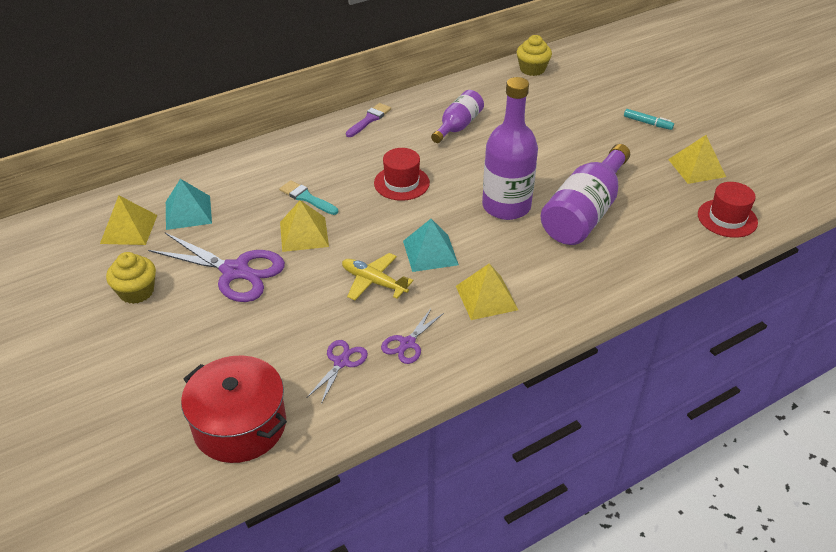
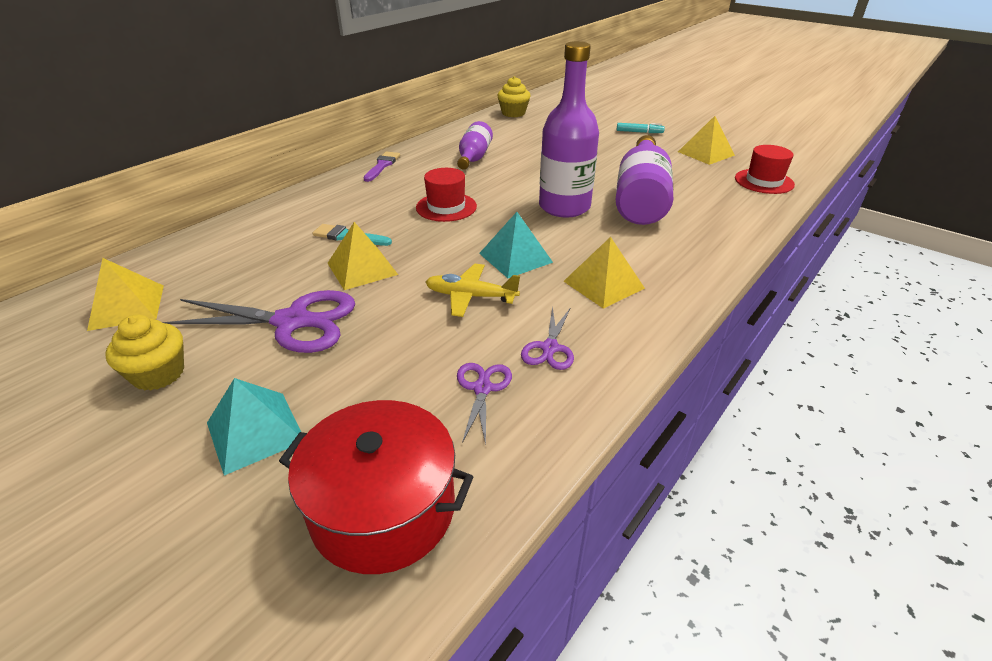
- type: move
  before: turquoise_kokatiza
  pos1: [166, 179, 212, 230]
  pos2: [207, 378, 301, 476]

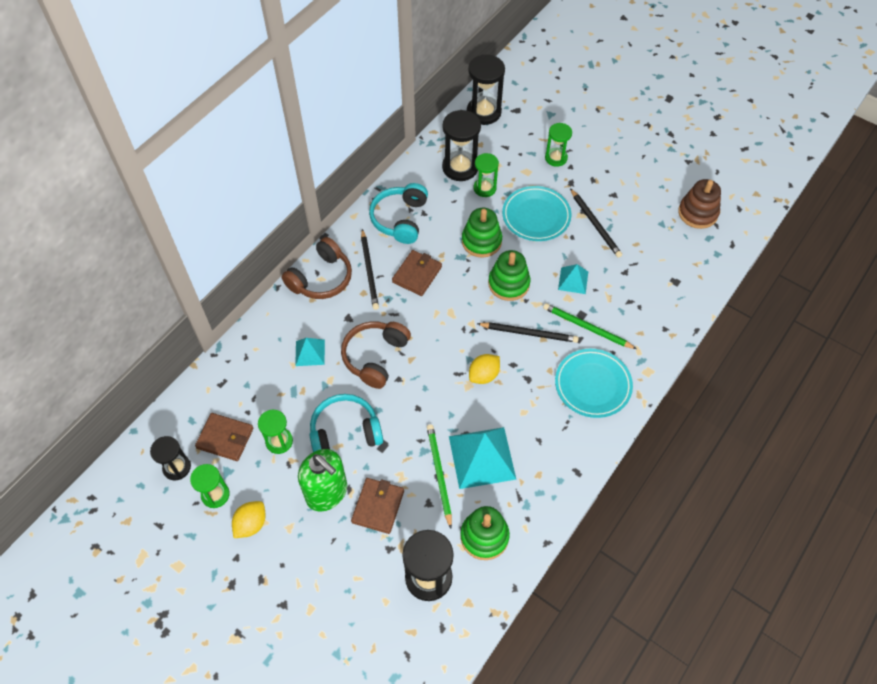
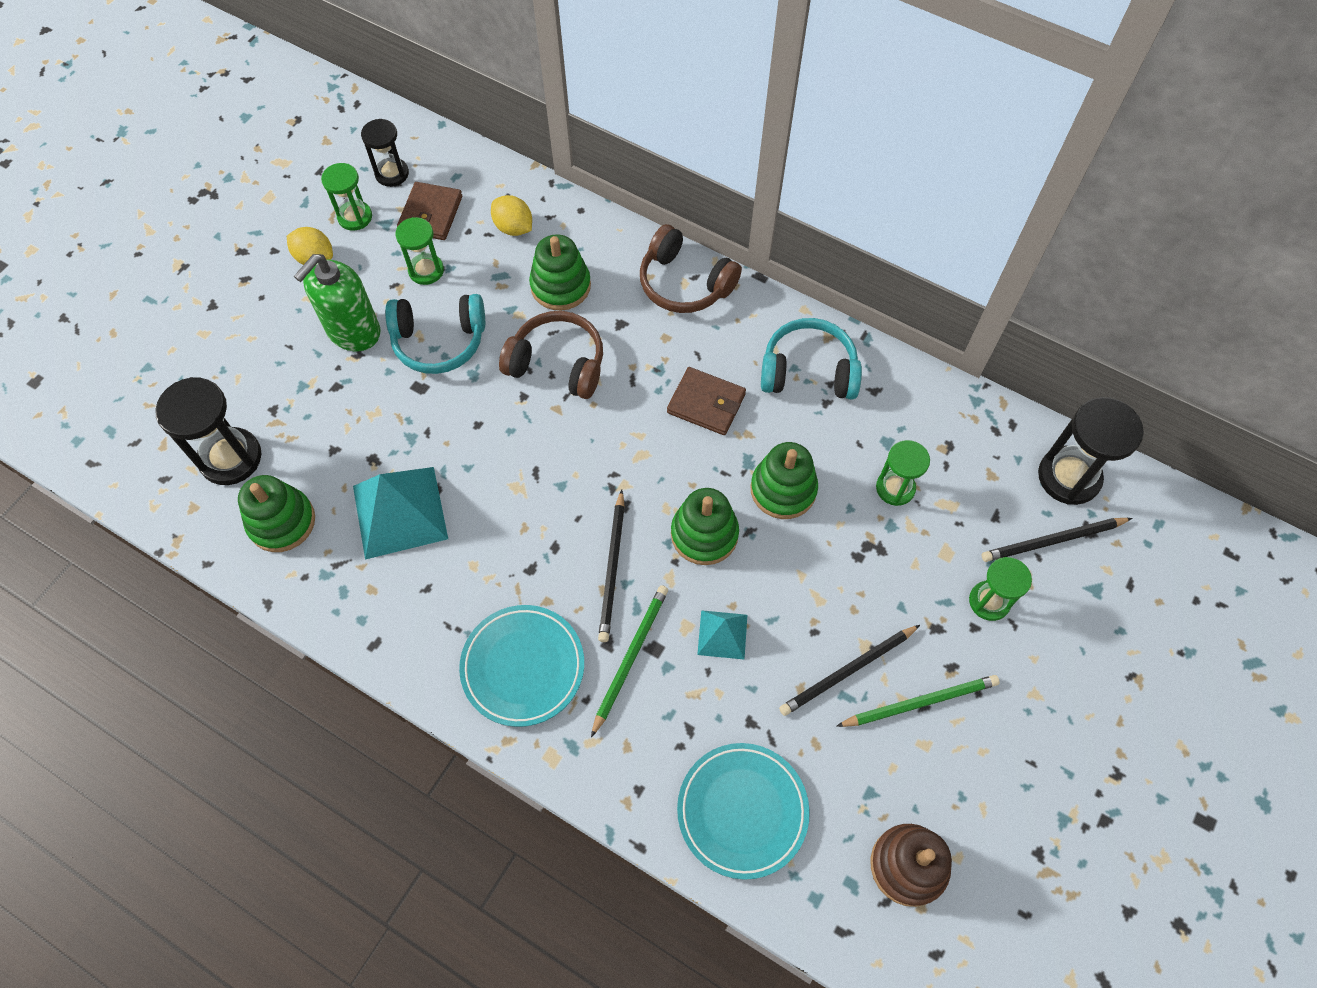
- type: delete
  before: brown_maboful
  pos1: [351, 478, 404, 534]
- type: delete
  before: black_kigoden
  pos1: [442, 110, 481, 181]
- type: move
  before: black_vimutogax
  pos1: [361, 229, 379, 310]
  pos2: [982, 518, 1133, 562]
- type: move
  before: green_vimutogax
  pos1: [427, 424, 452, 528]
  pos2: [836, 675, 1000, 727]
- type: move
  before: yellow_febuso
  pos1: [469, 354, 500, 384]
  pos2: [491, 195, 532, 236]
- type: move
  before: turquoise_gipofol
  pos1: [502, 186, 572, 241]
  pos2: [677, 743, 810, 880]
- type: replace
  before: turquoise_kokatiza
  after: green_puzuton
  pos1: [295, 338, 325, 366]
  pos2: [529, 234, 591, 311]
- type: rotate
  before: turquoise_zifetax
  pos1: [310, 394, 383, 452]
  pos2: [385, 294, 485, 374]
  turn: 105

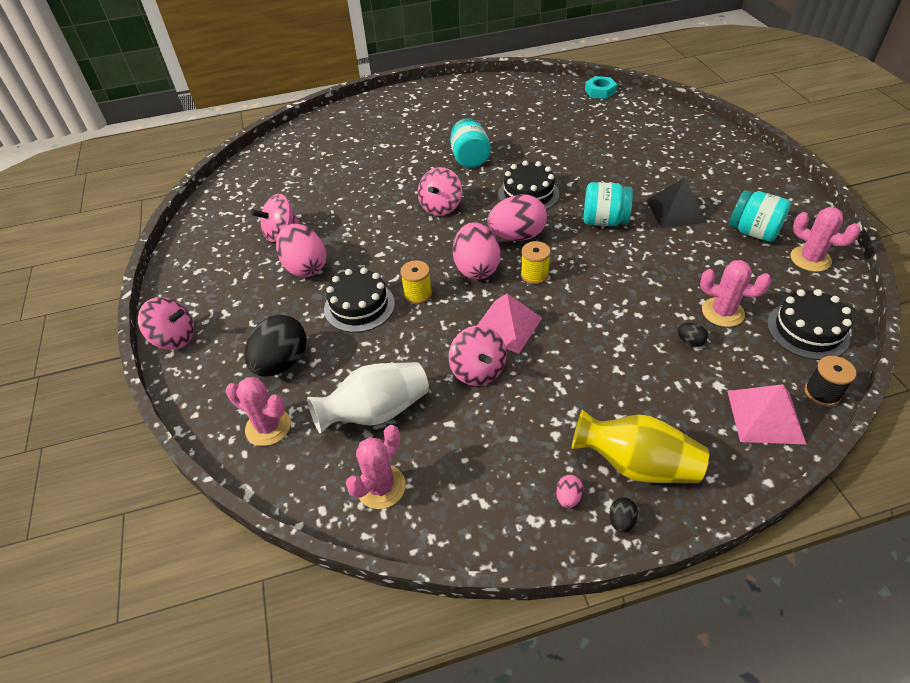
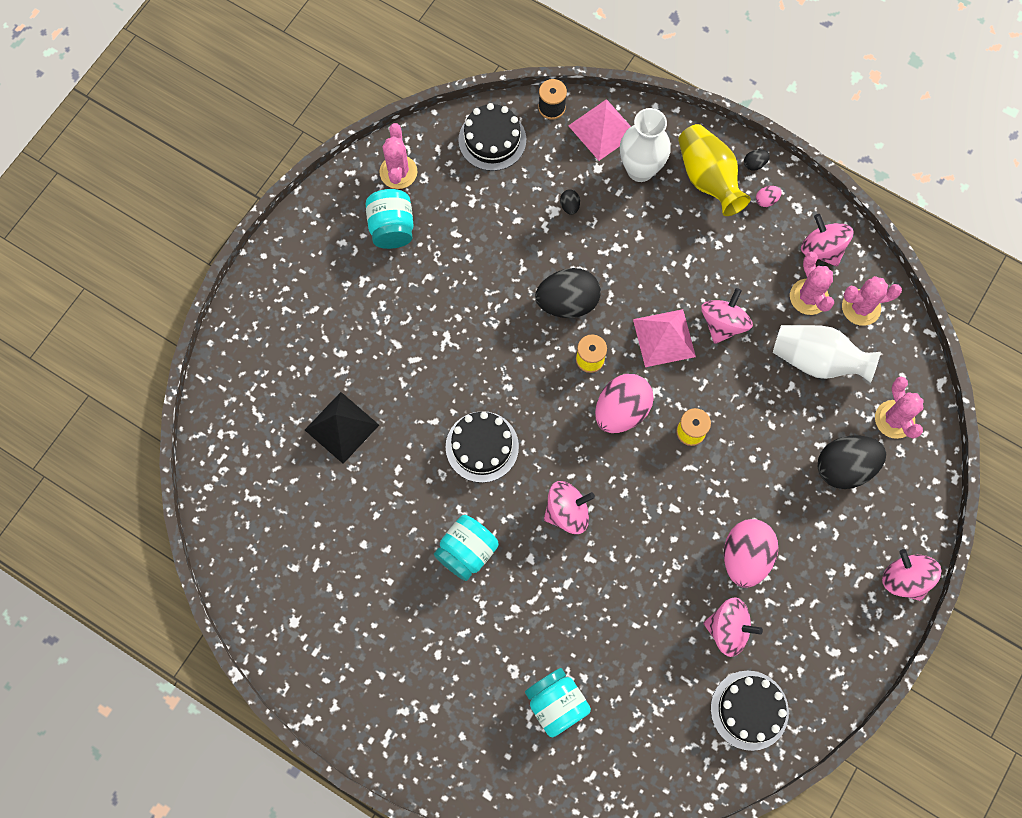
- type: delete
  before: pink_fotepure
  pos1: [487, 194, 547, 241]
- type: delete
  before: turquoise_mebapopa
  pos1: [585, 76, 617, 99]
- type: insert
  after: black_fotepure
  pos2: [535, 268, 601, 318]
- type: insert
  after: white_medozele
  pos2: [620, 108, 671, 182]
- type: insert
  after: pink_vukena
  pos2: [801, 214, 853, 266]
- type: move
  before: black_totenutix
  pos1: [324, 268, 395, 333]
  pos2: [711, 671, 789, 751]
- type: move
  before: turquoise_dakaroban
  pos1: [584, 182, 633, 226]
  pos2: [525, 668, 591, 737]
- type: move
  before: black_kokatiza
  pos1: [646, 177, 707, 228]
  pos2: [305, 392, 379, 464]
- type: move
  before: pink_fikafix
  pos1: [700, 260, 771, 327]
  pos2: [790, 252, 834, 315]

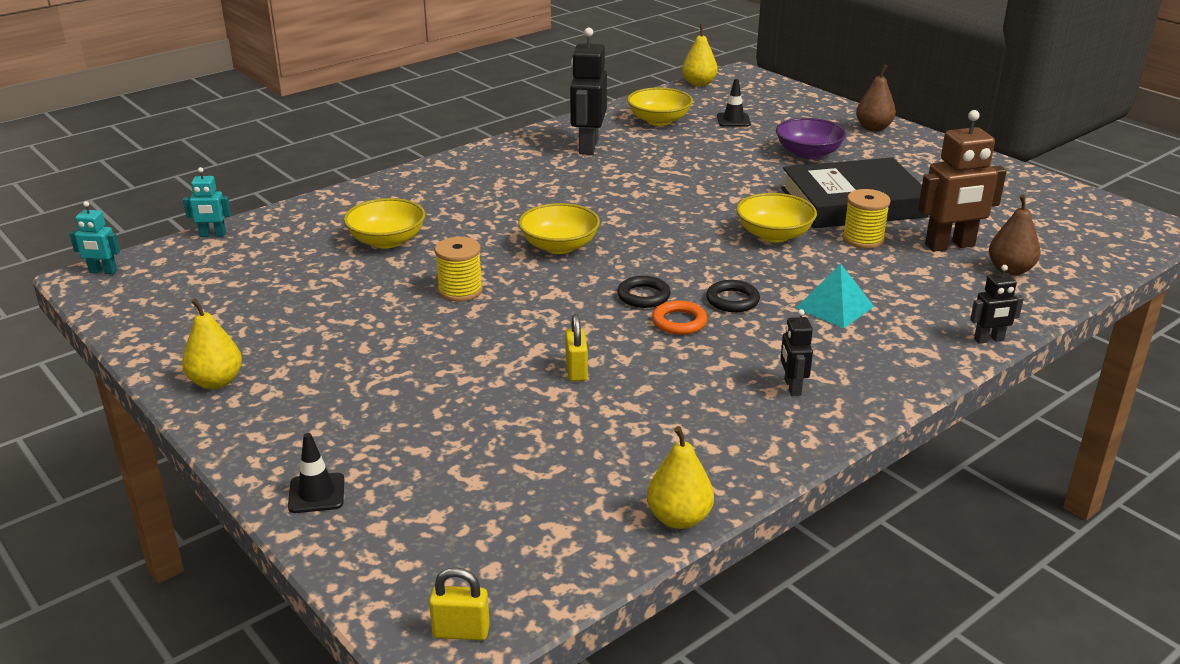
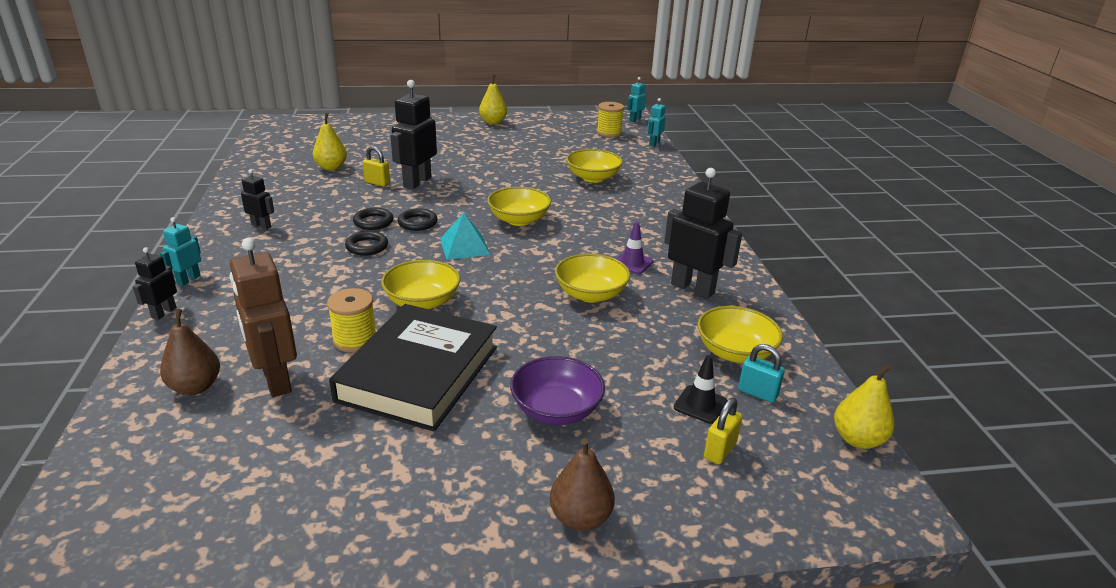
- type: delete
  before: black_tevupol
  pos1: [288, 433, 344, 513]
- type: insert
  after: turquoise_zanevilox
  pos2: [160, 217, 201, 286]
- type: insert
  after: black_zanevilox
  pos2: [390, 80, 437, 189]
- type: insert
  after: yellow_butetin
  pos2: [555, 253, 630, 303]
- type: insert
  after: purple_tevupol
  pos2: [616, 222, 653, 274]
- type: insert
  after: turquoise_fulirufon
  pos2: [738, 344, 785, 403]
- type: move
  before: yellow_fulirufon
  pos1: [429, 567, 490, 641]
  pos2: [704, 398, 742, 464]
- type: move
  before: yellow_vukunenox
  pos1: [435, 237, 483, 302]
  pos2: [597, 102, 624, 137]
- type: move
  before: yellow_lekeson
  pos1: [647, 426, 714, 529]
  pos2: [313, 113, 347, 170]
- type: move
  before: turquoise_kokatiza
  pos1: [796, 264, 874, 328]
  pos2: [440, 213, 491, 260]
- type: recolor
  before: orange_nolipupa
  after: black_nolipupa
  pos1: [652, 300, 707, 335]
  pos2: [353, 208, 393, 230]
- type: rotate
  before: brown_zanevilox
  pos1: [918, 110, 1007, 252]
  pos2: [230, 238, 297, 397]
  turn: -45

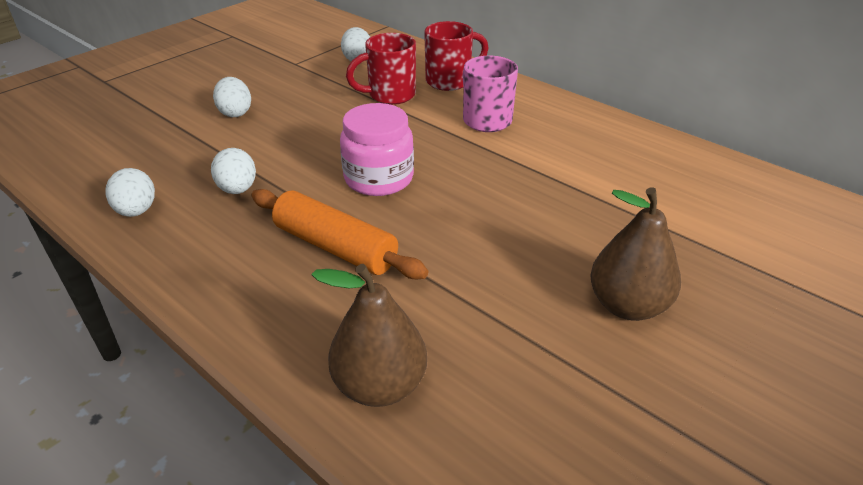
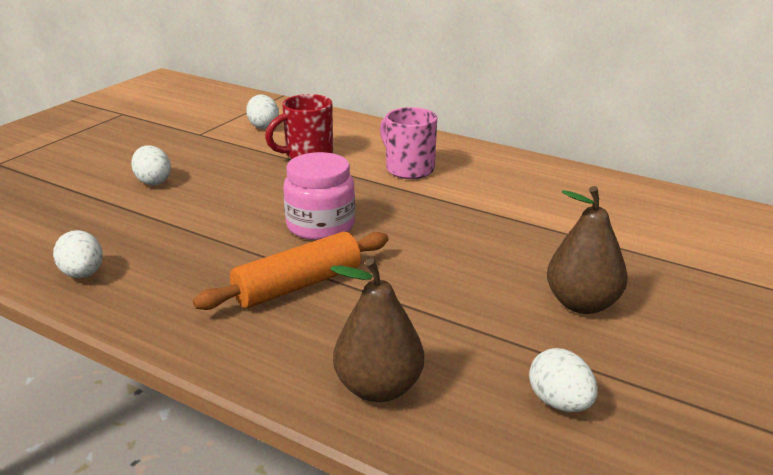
- type: delete
  before: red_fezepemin
  pos1: [424, 21, 489, 91]
- type: move
  before: white_fotepure
  pos1: [211, 148, 256, 194]
  pos2: [529, 348, 598, 412]
- type: rotate
  before: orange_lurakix
  pos1: [252, 189, 428, 279]
  pos2: [193, 232, 389, 310]
  turn: -60

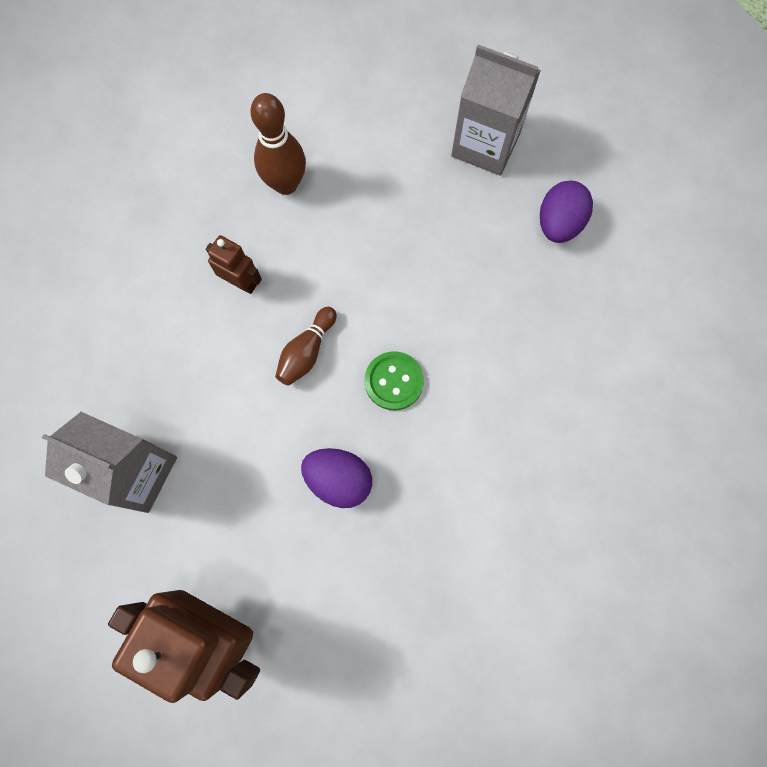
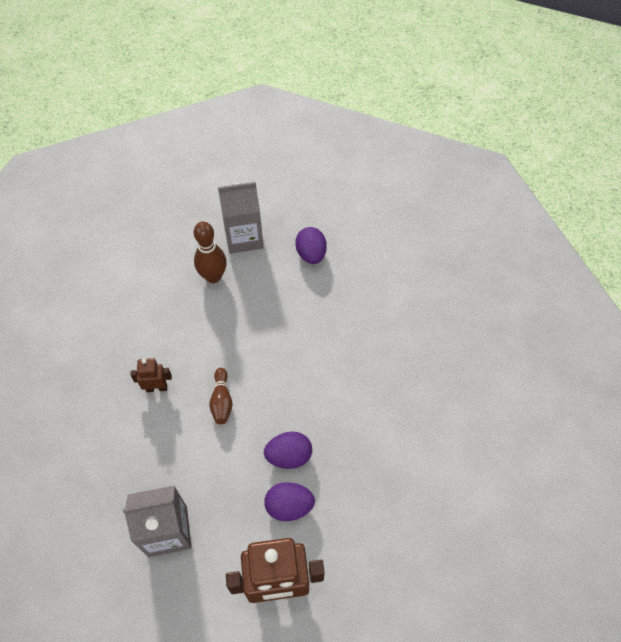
- type: delete
  before: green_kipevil
  pos1: [364, 351, 424, 410]
- type: insert
  after: purple_fotepure
  pos2: [264, 482, 315, 521]
- type: move
  before: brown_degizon
  pos1: [250, 93, 306, 195]
  pos2: [194, 222, 227, 283]

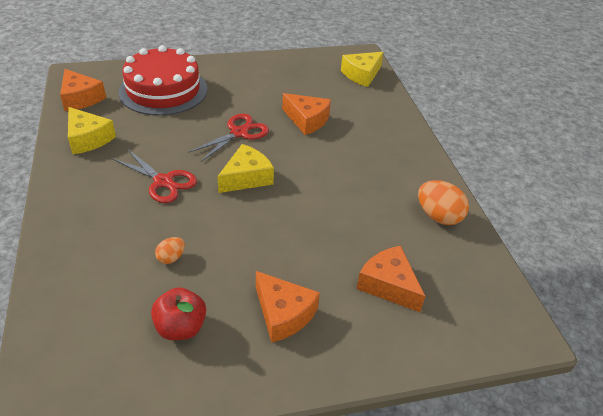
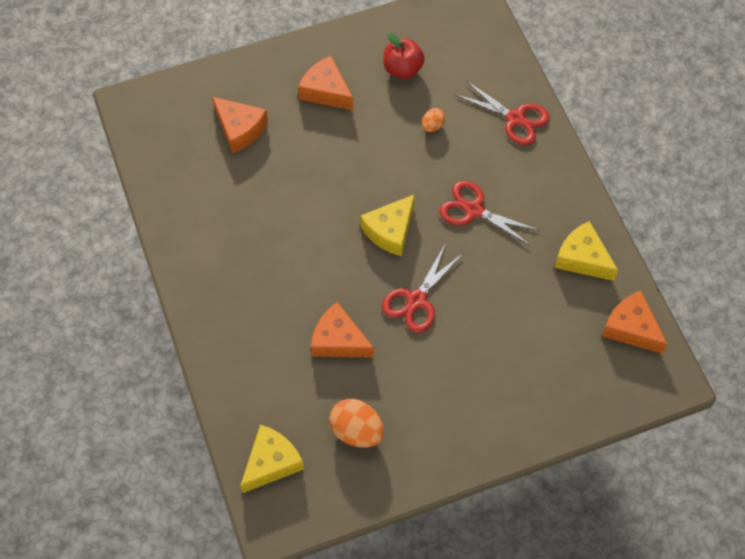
- type: delete
  before: red_totenutix
  pos1: [118, 45, 207, 116]
- type: insert
  after: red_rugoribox
  pos2: [455, 81, 550, 145]
- type: move
  before: orange_fotepure
  pos1: [418, 180, 469, 225]
  pos2: [329, 399, 384, 447]

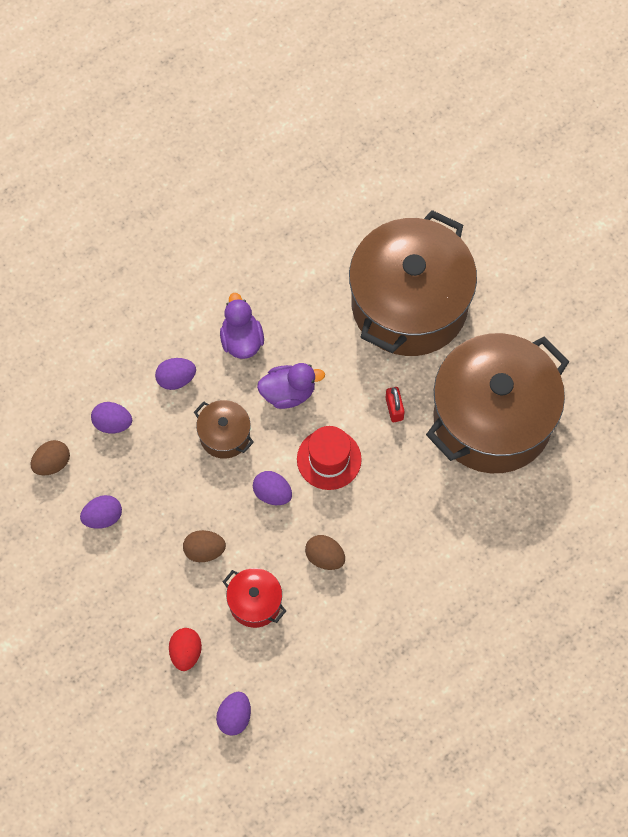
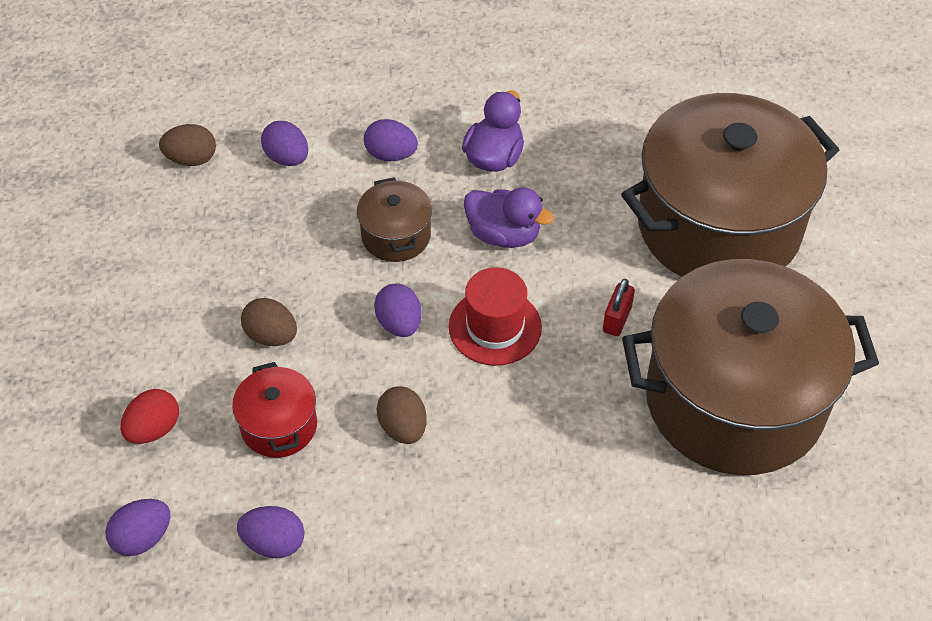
- type: move
  before: purple_fotepure
  pos1: [80, 495, 122, 529]
  pos2: [237, 506, 305, 558]

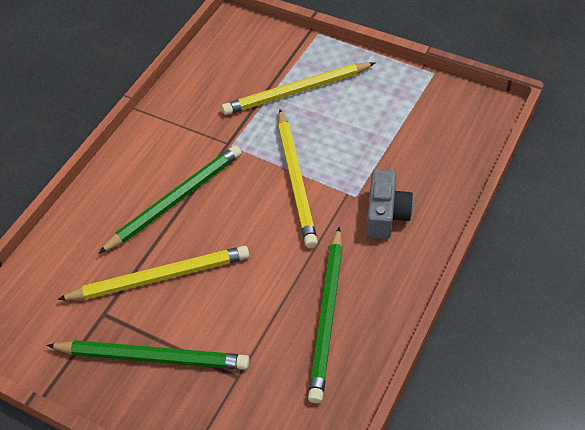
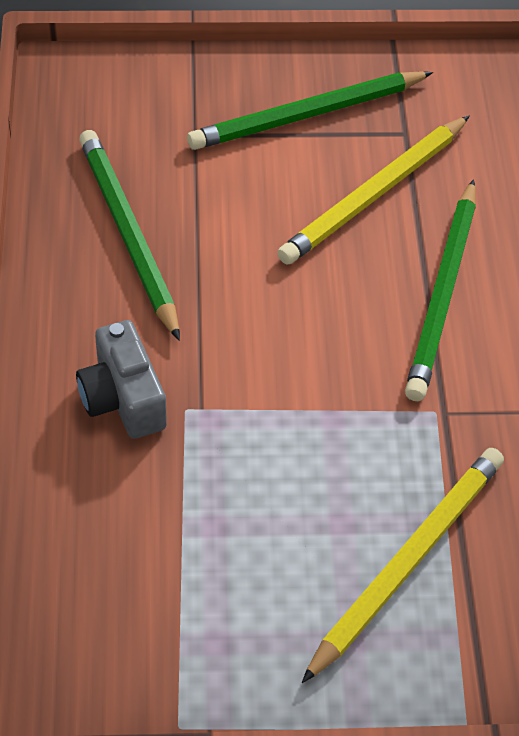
- type: delete
  before: yellow_vimutogax
  pos1: [278, 109, 318, 248]

